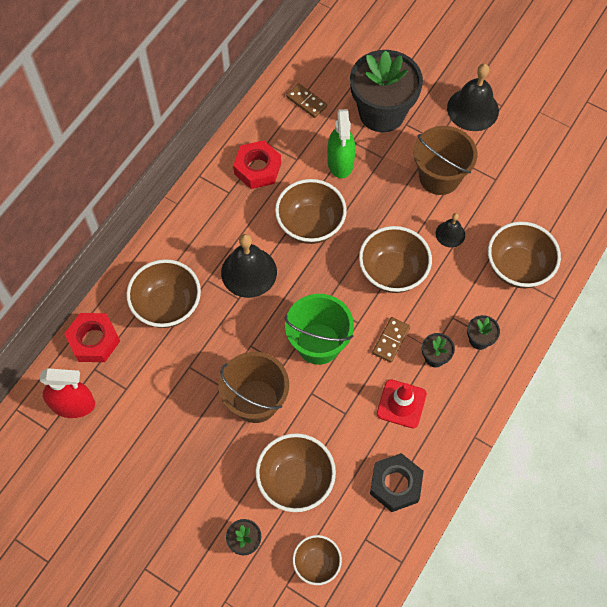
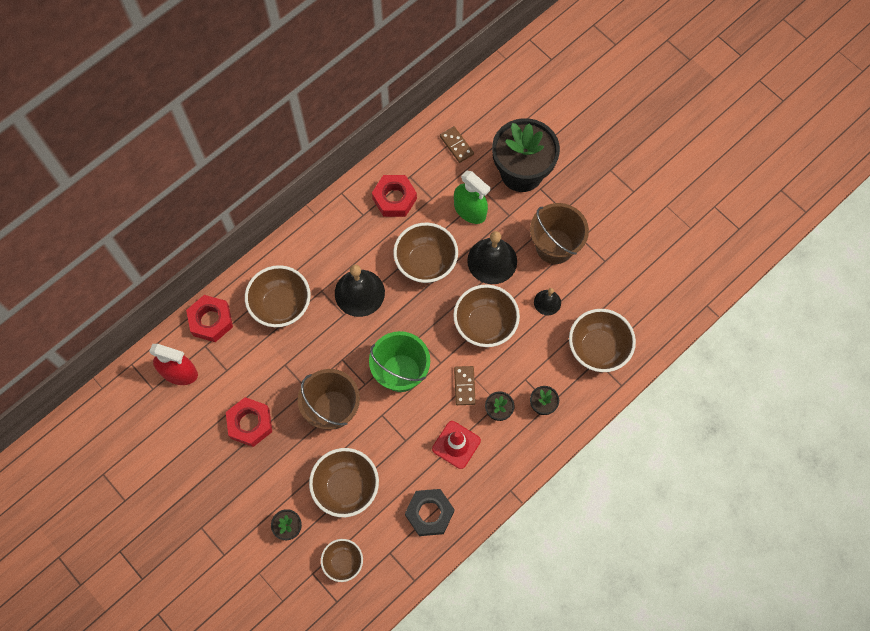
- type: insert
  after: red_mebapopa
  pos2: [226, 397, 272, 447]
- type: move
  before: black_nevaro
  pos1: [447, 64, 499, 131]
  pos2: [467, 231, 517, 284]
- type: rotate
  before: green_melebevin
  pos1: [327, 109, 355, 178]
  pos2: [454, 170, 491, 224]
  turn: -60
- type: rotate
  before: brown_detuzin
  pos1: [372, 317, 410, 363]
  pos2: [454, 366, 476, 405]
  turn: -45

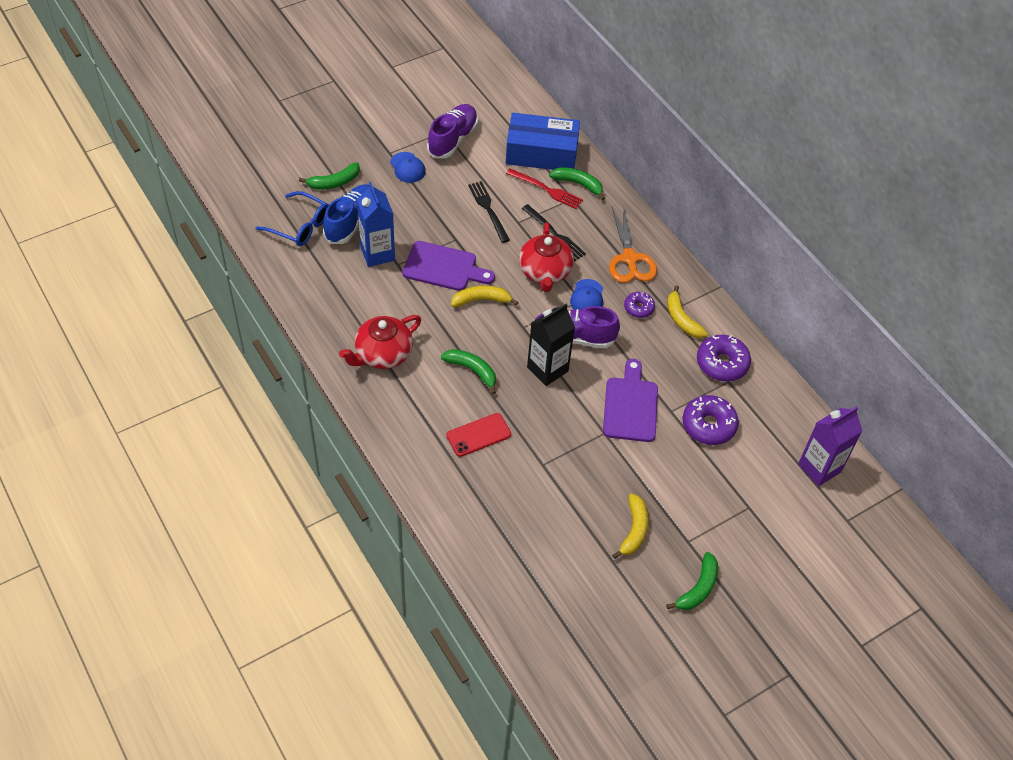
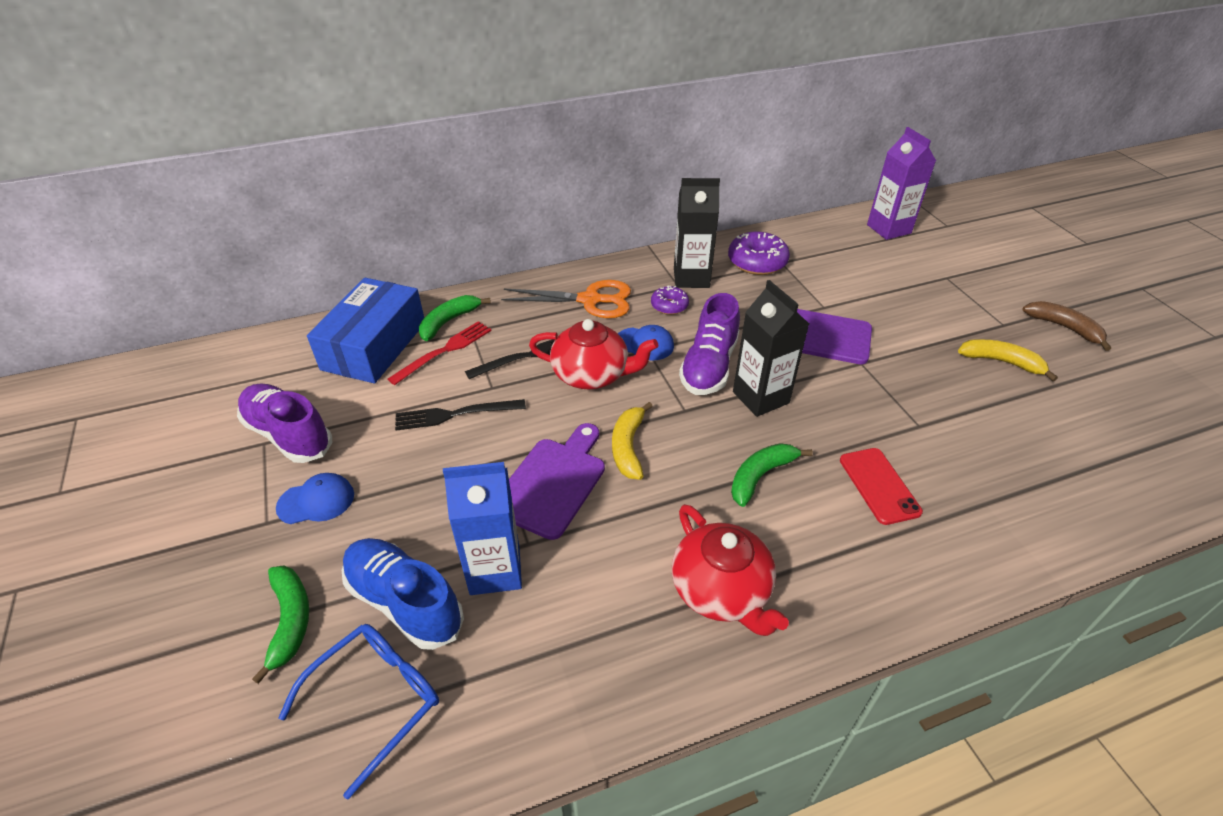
- type: delete
  before: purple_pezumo
  pos1: [683, 395, 739, 445]
- type: replace
  before: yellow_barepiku
  after: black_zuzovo
  pos1: [667, 285, 708, 338]
  pos2: [674, 178, 720, 288]
- type: recolor
  before: green_barepiku
  after: brown_barepiku
  pos1: [666, 552, 718, 610]
  pos2: [1022, 301, 1111, 351]

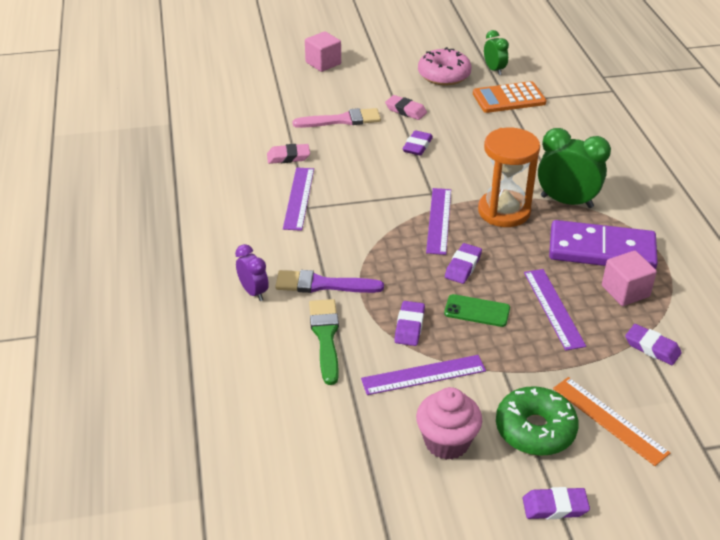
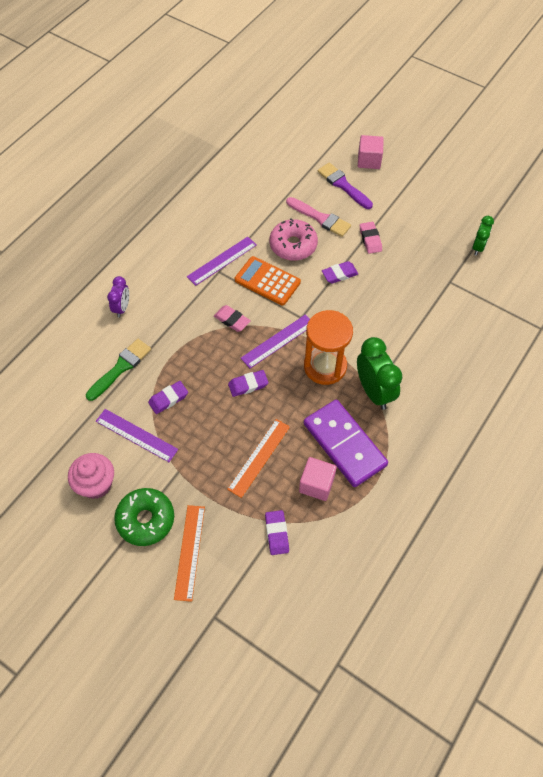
- type: delete
  before: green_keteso
  pos1: [444, 294, 510, 327]
- type: delete
  before: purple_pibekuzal
  pos1: [523, 487, 590, 519]
- type: move
  before: pink_pibekuzal
  pos1: [267, 144, 310, 164]
  pos2: [214, 305, 251, 332]
- type: move
  before: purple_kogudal
  pos1: [275, 270, 384, 293]
  pos2: [318, 163, 373, 209]
- type: move
  before: pink_pezumo
  pos1: [418, 47, 472, 86]
  pos2: [270, 219, 318, 261]
- type: move
  before: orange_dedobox
  pos1: [473, 81, 546, 113]
  pos2: [235, 256, 301, 305]
- type: recolor
  before: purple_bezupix
  after: orange_bezupix
  pos1: [524, 269, 586, 351]
  pos2: [227, 419, 290, 498]

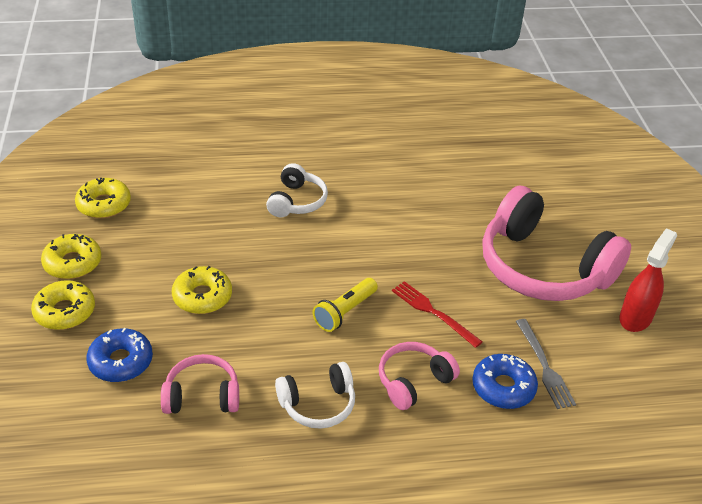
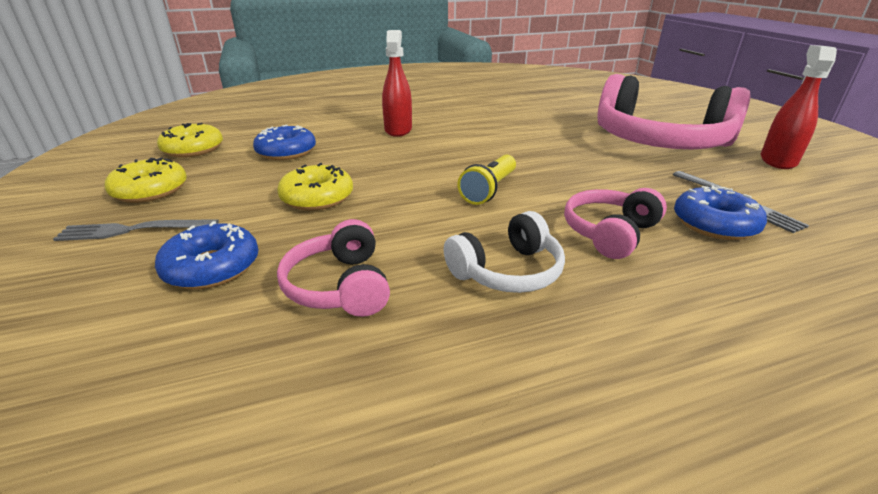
- type: delete
  before: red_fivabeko
  pos1: [392, 281, 483, 348]
- type: insert
  after: blue_pezumo
  pos2: [253, 125, 316, 160]
- type: replace
  before: yellow_pezumo
  after: grey_fivabeko
  pos1: [31, 280, 95, 330]
  pos2: [53, 219, 219, 241]
- type: replace
  before: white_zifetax
  after: red_melebevin
  pos1: [266, 163, 328, 217]
  pos2: [382, 30, 412, 137]
- type: rotate
  before: pink_zifetax
  pos1: [161, 354, 239, 414]
  pos2: [277, 219, 390, 317]
  turn: -90

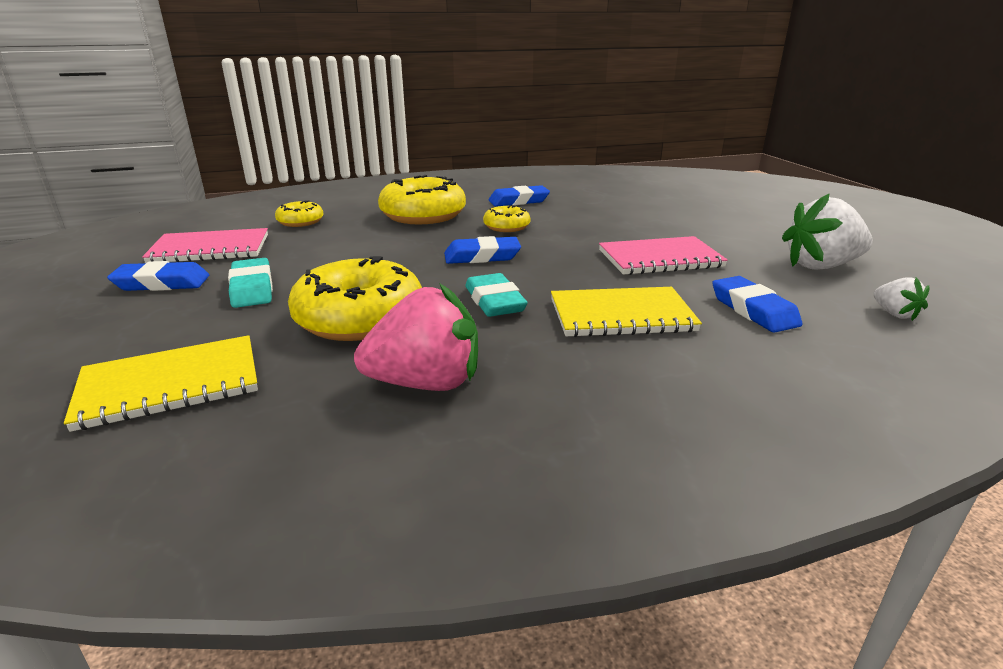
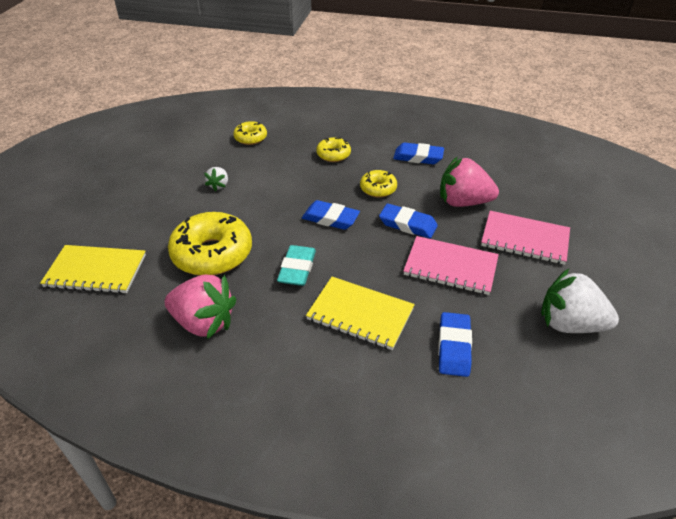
- type: delete
  before: turquoise_pibekuzal
  pos1: [228, 258, 273, 308]
- type: insert
  after: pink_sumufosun
  pos2: [440, 156, 499, 207]
- type: move
  before: blue_pibekuzal
  pos1: [107, 261, 209, 291]
  pos2: [379, 204, 438, 238]
- type: move
  before: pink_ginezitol
  pos1: [142, 228, 268, 263]
  pos2: [481, 211, 570, 265]
- type: move
  before: white_sumufosun
  pos1: [873, 277, 929, 321]
  pos2: [204, 167, 228, 191]
- type: resize
  before: yellow_pezumo
  pos1: [378, 175, 466, 224]
  pos2: [316, 137, 351, 162]
  scale: 0.52

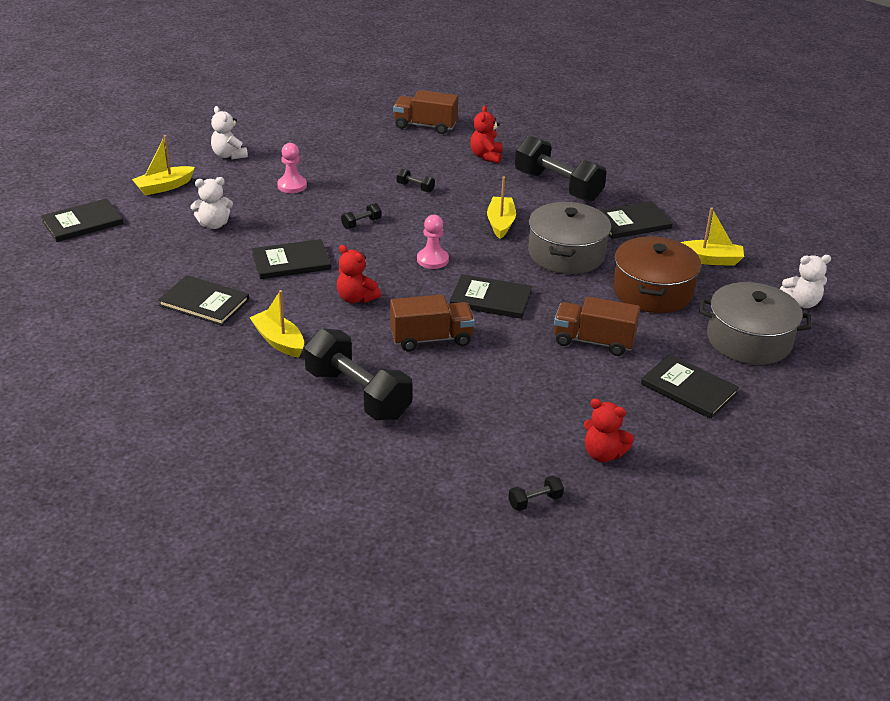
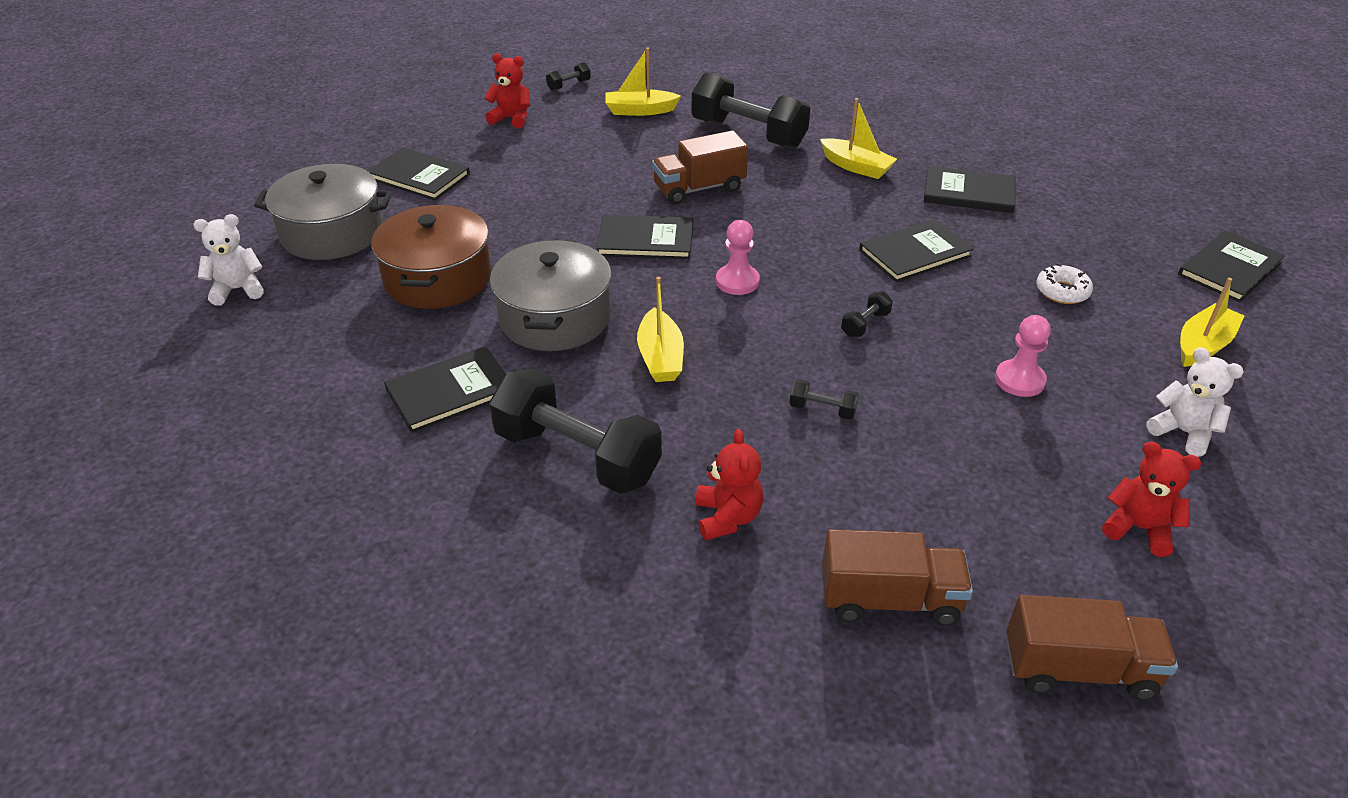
- type: move
  before: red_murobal
  pos1: [337, 245, 381, 303]
  pos2: [1102, 441, 1201, 557]
- type: move
  before: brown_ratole
  pos1: [554, 297, 640, 356]
  pos2: [1006, 595, 1178, 700]
- type: move
  before: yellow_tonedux
  pos1: [681, 207, 744, 266]
  pos2: [605, 47, 681, 116]
- type: replace
  before: white_murobal
  after: white_pezumo
  pos1: [190, 177, 233, 229]
  pos2: [1036, 264, 1093, 304]

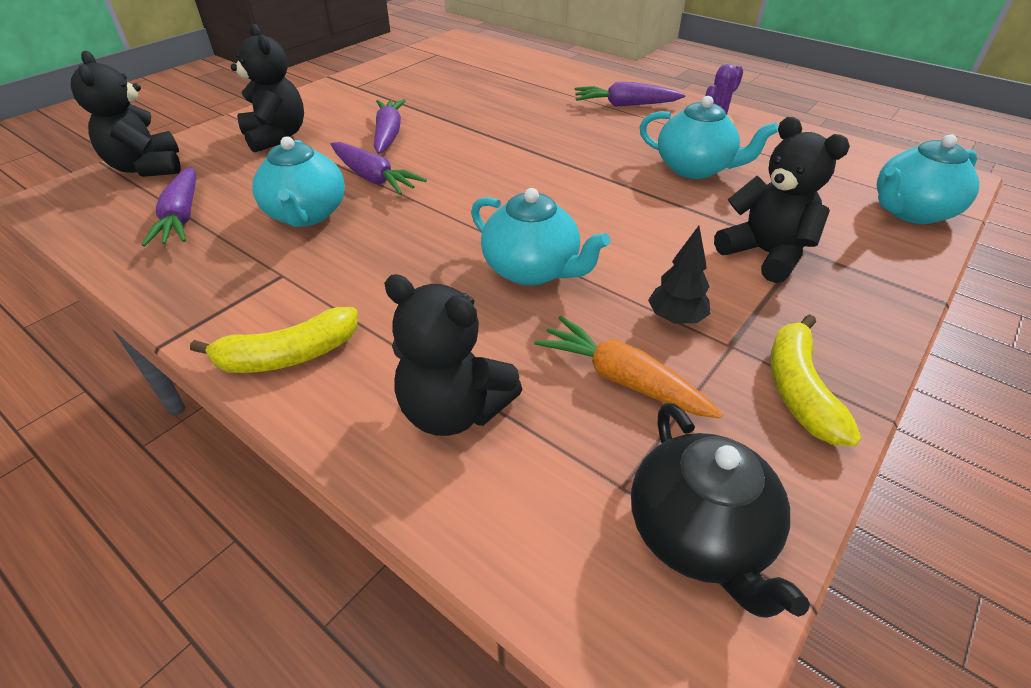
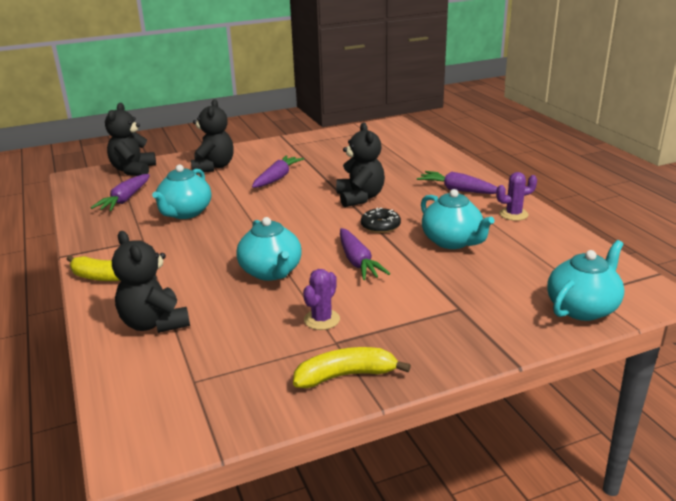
- type: delete
  before: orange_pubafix
  pos1: [534, 316, 723, 419]
- type: delete
  before: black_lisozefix
  pos1: [631, 403, 810, 618]
- type: insert
  after: black_pezumo
  pos2: [361, 208, 401, 233]
- type: move
  before: purple_pubafix
  pos1: [330, 142, 427, 195]
  pos2: [340, 228, 390, 280]
- type: move
  before: black_murobal
  pos1: [714, 117, 850, 283]
  pos2: [336, 122, 385, 207]
- type: replace
  before: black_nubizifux
  after: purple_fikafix
  pos1: [648, 226, 711, 324]
  pos2: [303, 269, 340, 330]
- type: rotate
  before: yellow_barepiku
  pos1: [770, 314, 862, 446]
  pos2: [293, 347, 411, 388]
  turn: 45
- type: rotate
  before: turquoise_lisozefix
  pos1: [877, 134, 980, 224]
  pos2: [547, 240, 624, 321]
  turn: 135

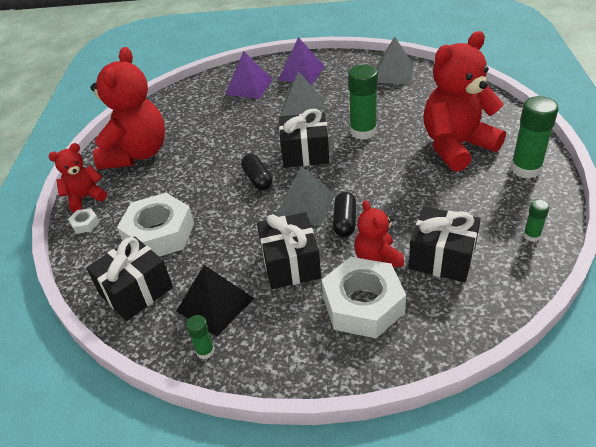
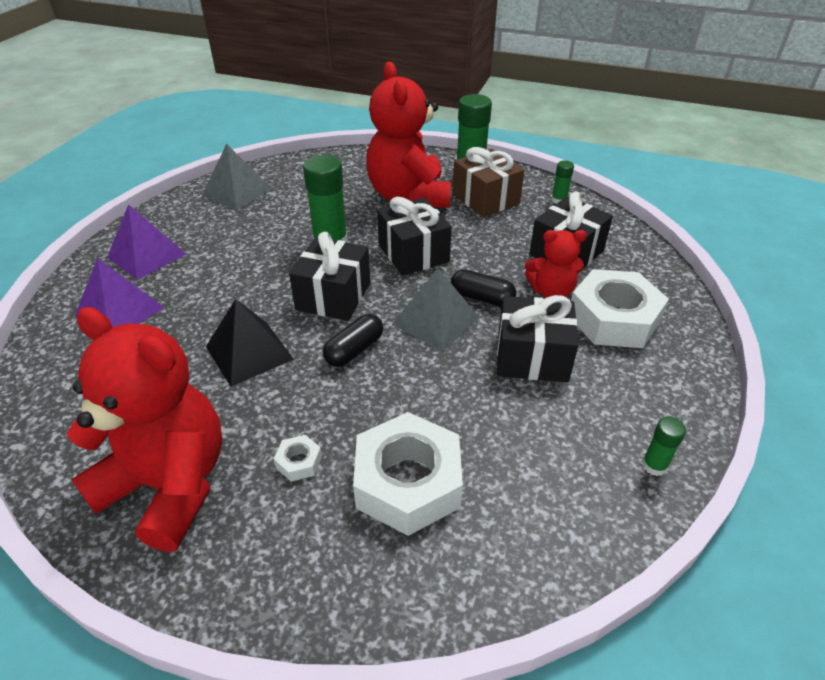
- type: delete
  before: red_murobal
  pos1: [48, 143, 107, 213]
- type: delete
  before: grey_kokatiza
  pos1: [280, 72, 324, 116]
- type: insert
  after: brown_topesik
  pos2: [452, 147, 524, 217]
- type: move
  before: white_mebapopa
  pos1: [68, 208, 99, 234]
  pos2: [274, 435, 322, 482]
- type: move
  before: black_topesik
  pos1: [86, 236, 173, 321]
  pos2: [377, 197, 452, 276]
- type: move
  before: black_kokatiza
  pos1: [176, 265, 254, 336]
  pos2: [206, 299, 294, 387]
- type: rotate
  before: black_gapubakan
  pos1: [241, 154, 272, 190]
  pos2: [323, 314, 383, 367]
  turn: -45

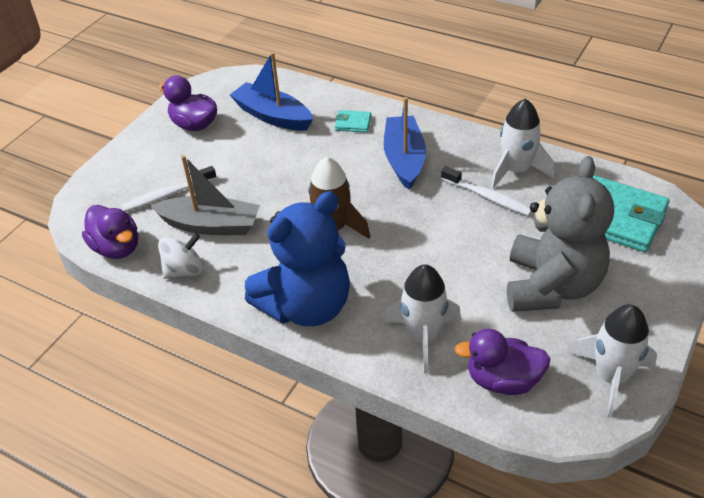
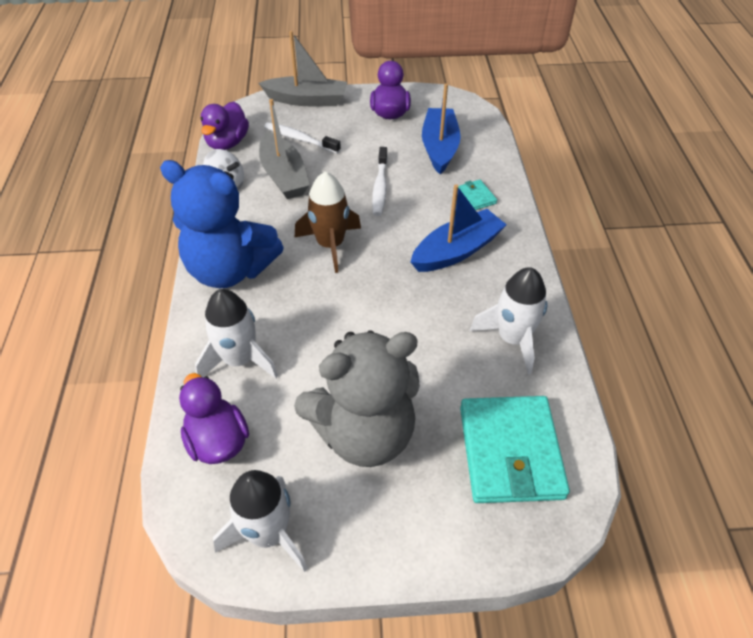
- type: insert
  after: grey_tonedux
  pos2: [259, 31, 347, 106]
- type: move
  before: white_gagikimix
  pos1: [441, 166, 532, 216]
  pos2: [372, 147, 388, 216]

